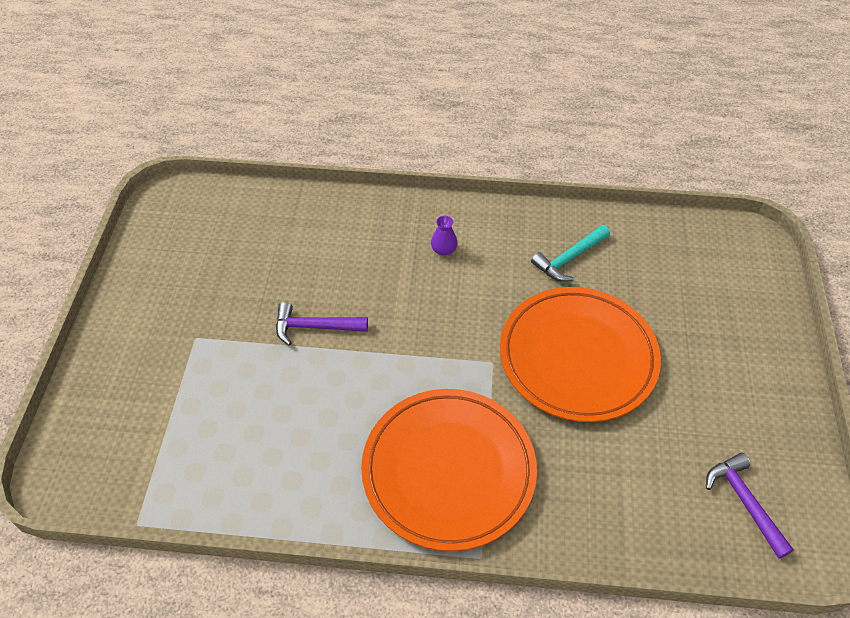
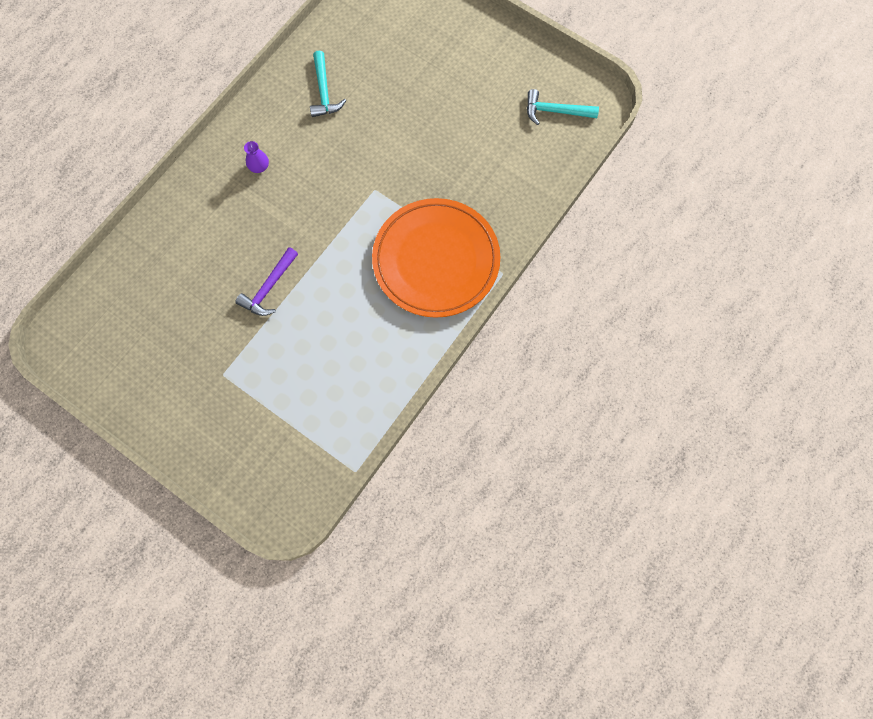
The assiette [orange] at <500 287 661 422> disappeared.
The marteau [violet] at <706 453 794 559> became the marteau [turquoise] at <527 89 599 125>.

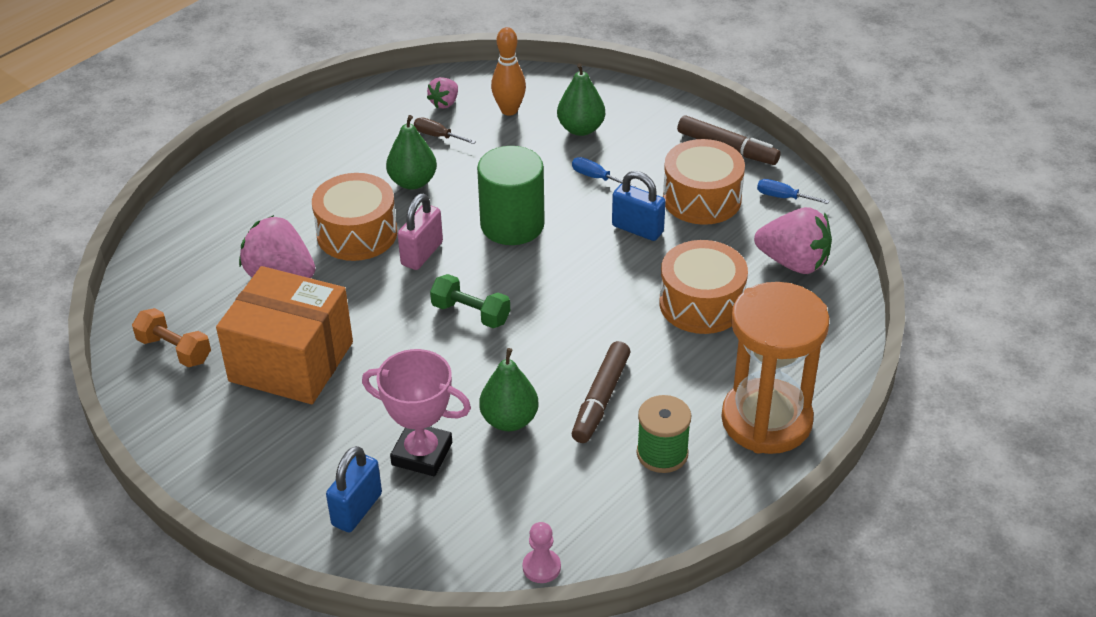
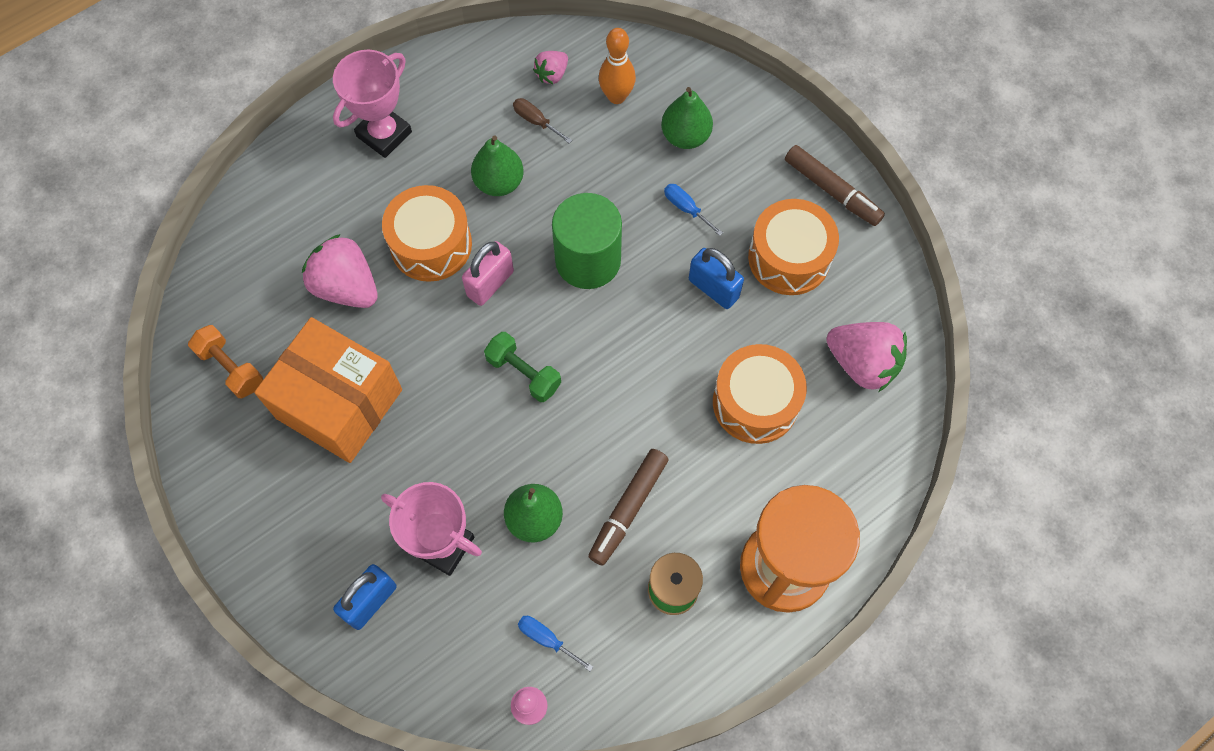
The tournevis [bleu] moved from <757 179 829 204> to <518 616 593 671>.
The trophée [rose] at <333 50 412 158> appeared.

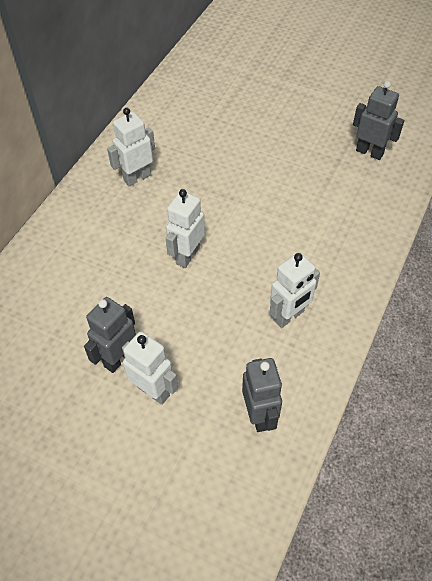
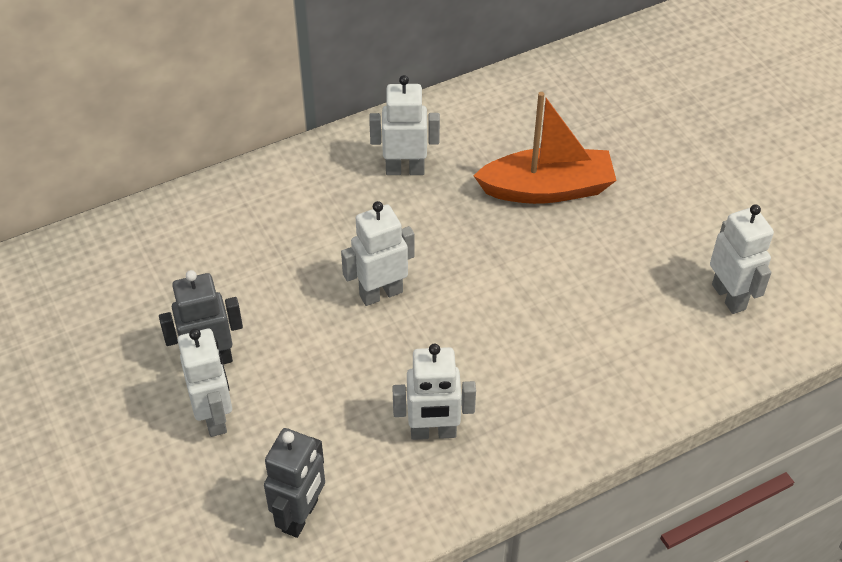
The robot [gris] at <353 81 404 160> became the robot [blanc] at <710 204 774 314>.
The bateau [orange] at <473 92 617 204> appeared.

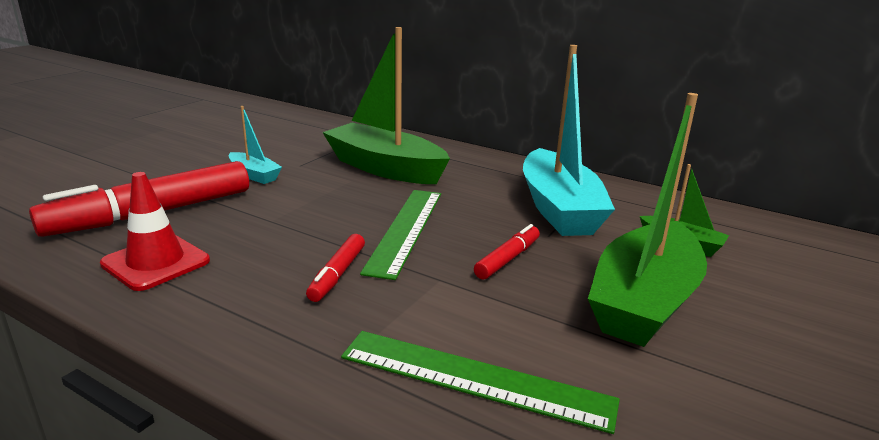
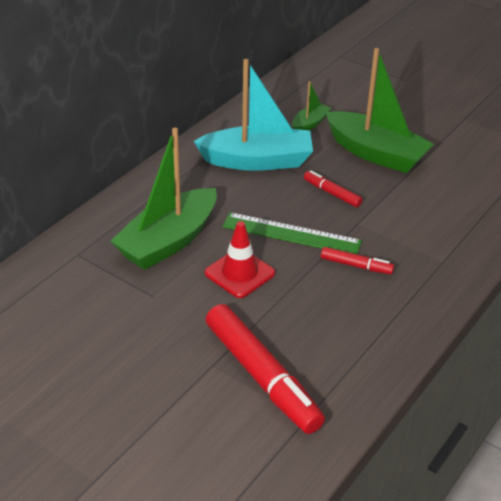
The bateau [turquoise] at <229 106 282 184> disappeared.
The cône de chantier [rouge] moved from <100 172 210 291> to <205 221 275 298>.
The règle [vert] at <341 331 620 434> disappeared.

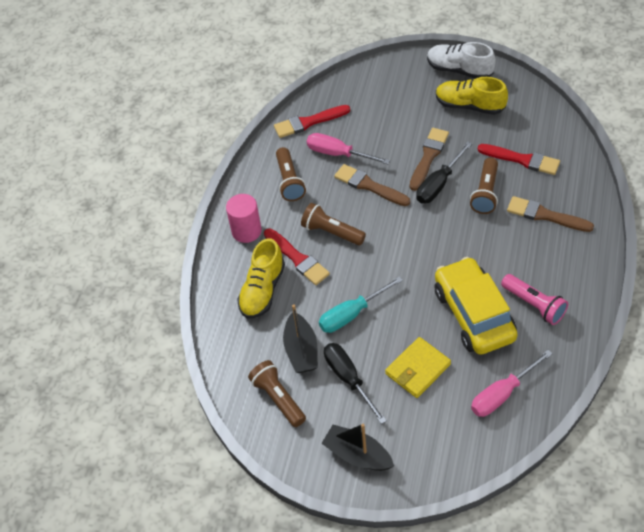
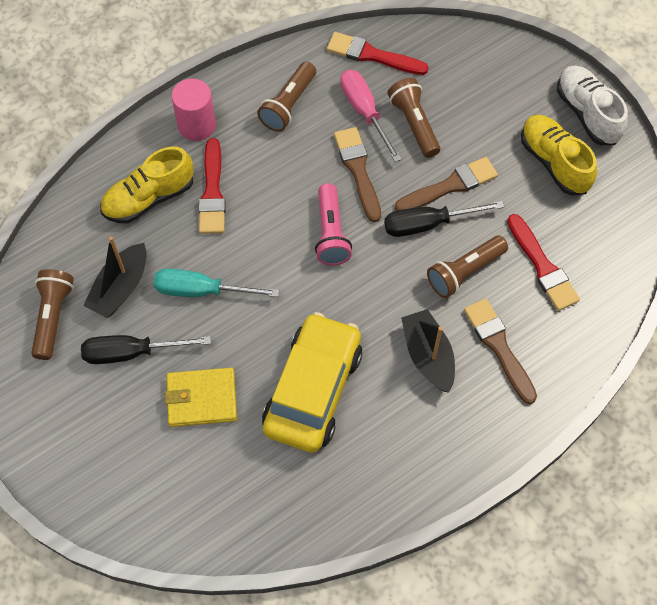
The lampe de poche [marron] moved from <301 203 366 246> to <387 78 440 158>.
The lampe de poche [rose] moved from <501 274 568 325> to <315 183 352 266>.
The tournevis [noir] at <324 343 387 424> turned 105 degrees counterclockwise.
The tournevis [rose] at <471 350 553 417> disappeared.
The bateau [noir] moved from <321 424 394 471> to <401 309 455 393>.

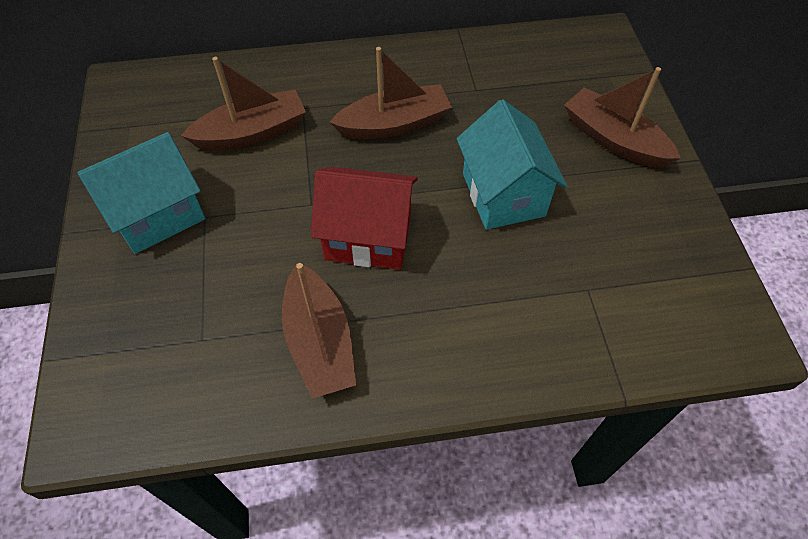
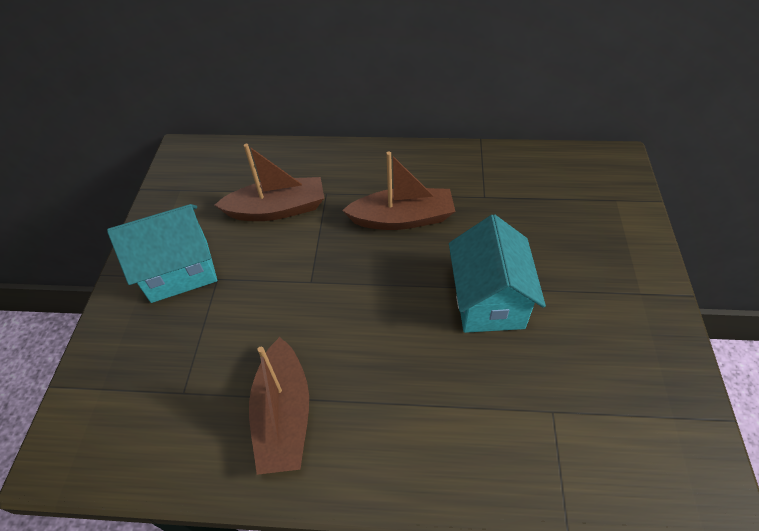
The bateau [marron] at <564 67 681 168> disappeared.
The maison [rouge] at <311 167 418 270> disappeared.

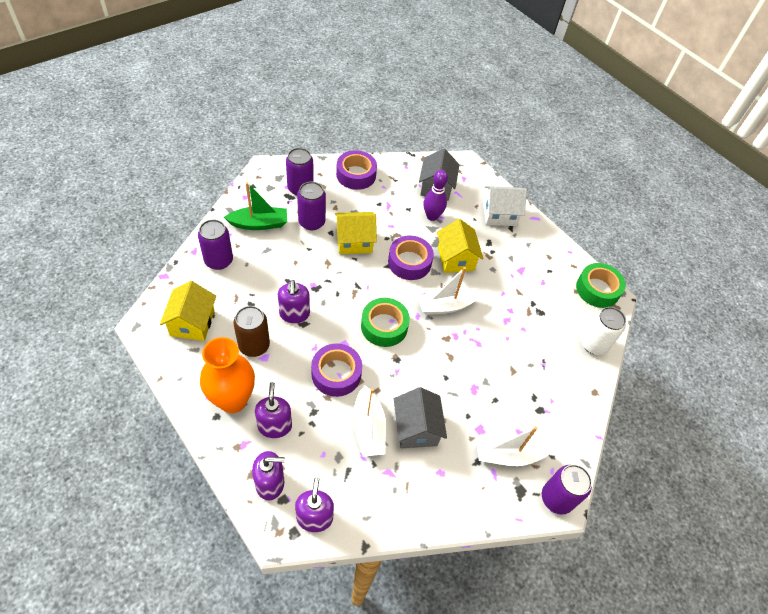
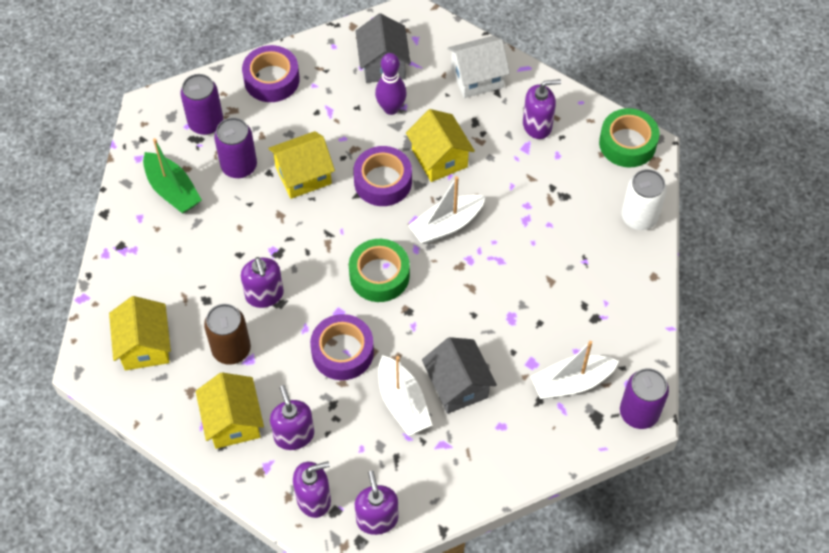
The bateau [vert] at <224 182 287 230> turned 75 degrees clockwise.
The canette [violet] at <198 219 233 270> disappeared.
The vase [orange] at <200 337 255 413> was replaced by the maison [jaune] at <196 372 264 449>.
The distributeur de savon [violet] at <523 79 561 139> appeared.

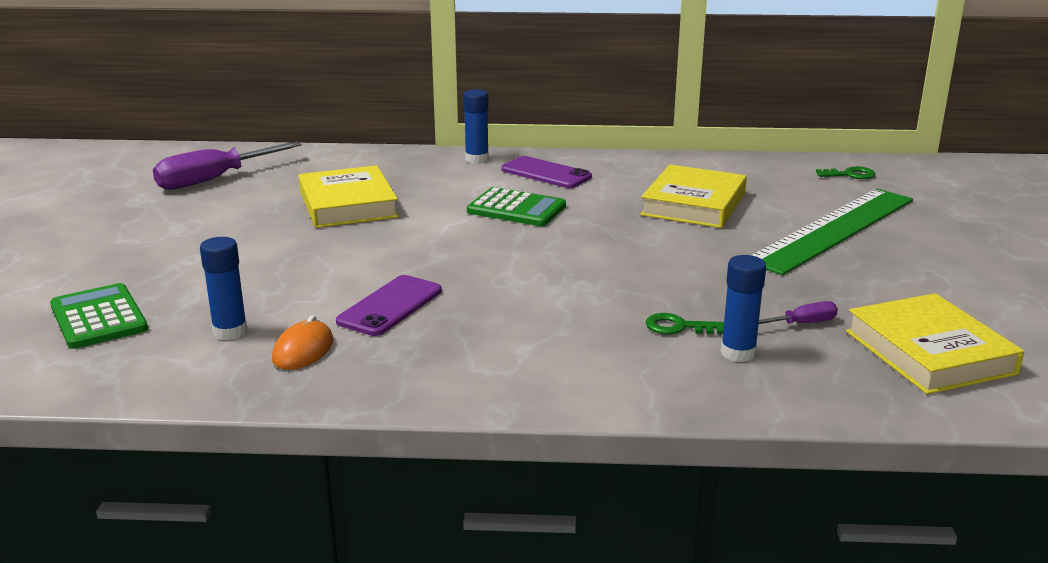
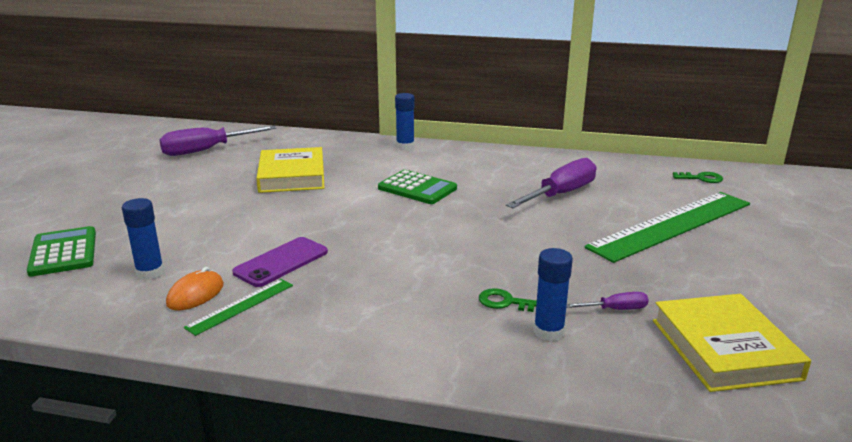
The téléphone [violet] at <501 156 592 188> disappeared.
The livre [jaune] at <640 165 747 228> was replaced by the tournevis [violet] at <506 158 596 208>.
The règle [vert] at <184 279 293 336> appeared.

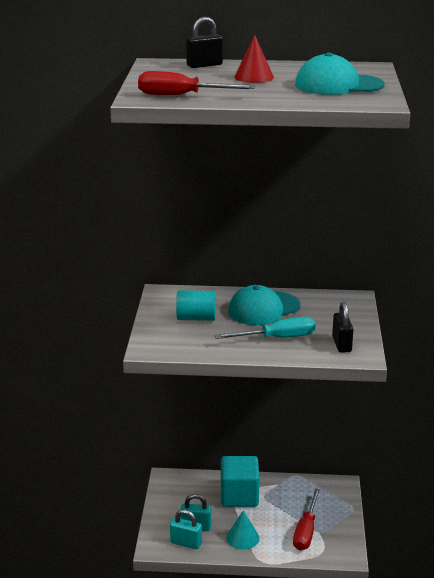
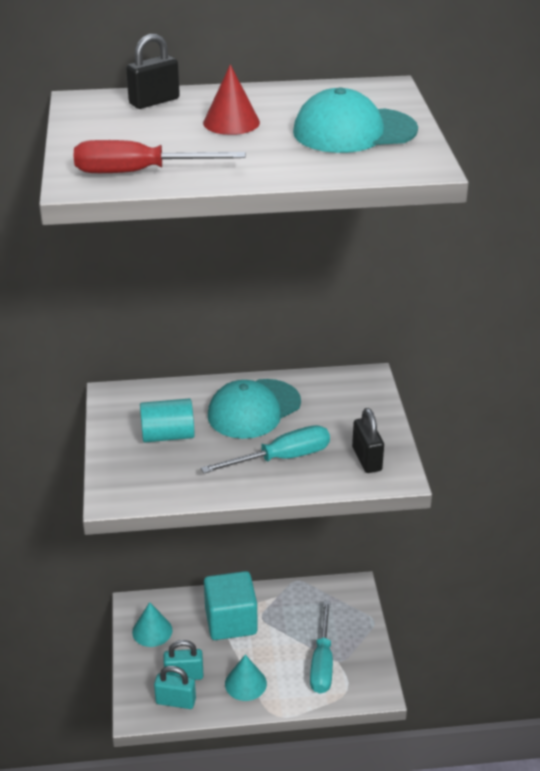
The tournevis [rouge] at <293 488 320 551> became the tournevis [turquoise] at <310 601 333 694>.
The cône [turquoise] at <132 602 173 647> appeared.

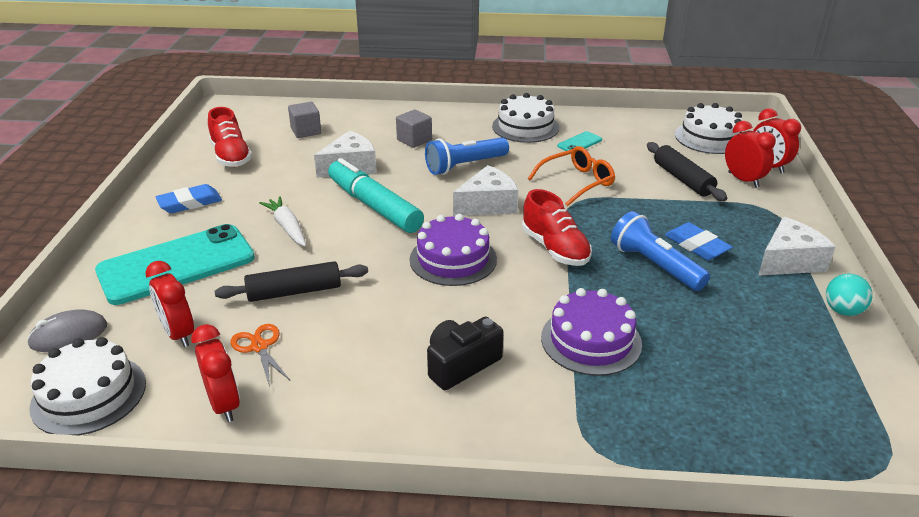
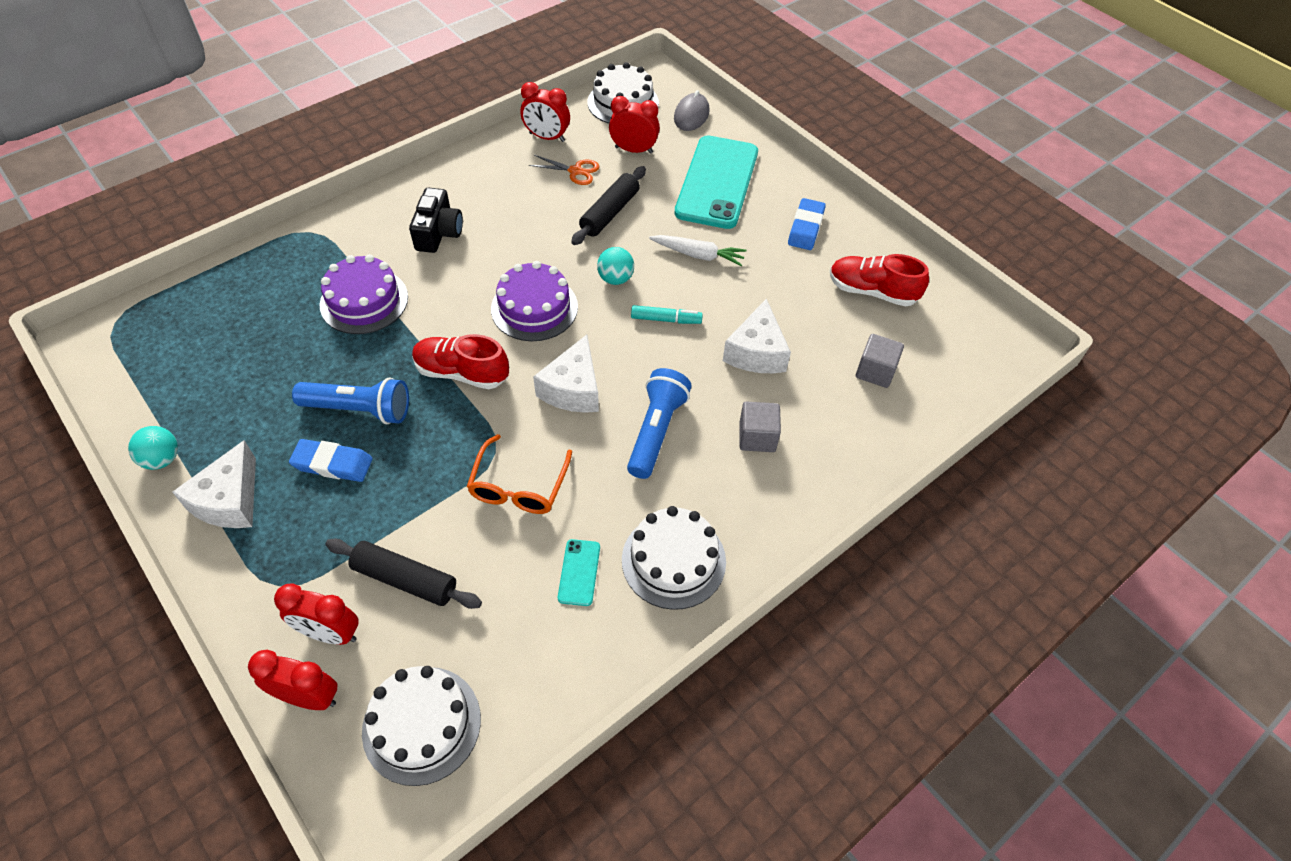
The feutre [turquoise] at <328 158 424 233> changed to 0.48 times the size.
The balle [turquoise] at <597 247 634 285> appeared.

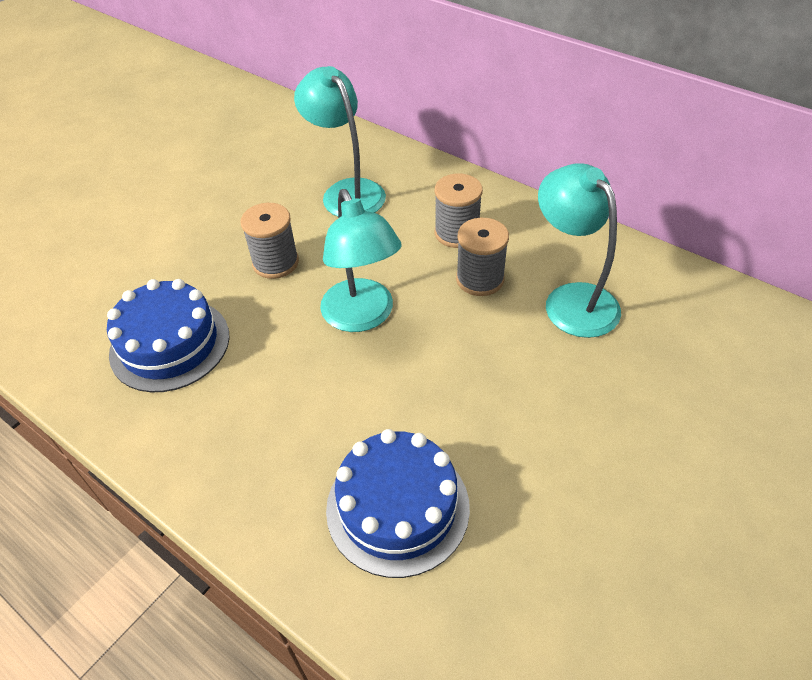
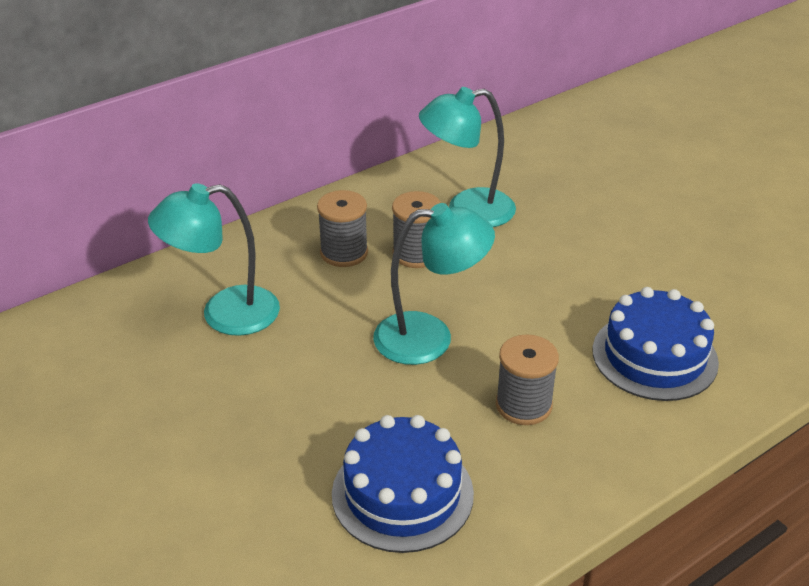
The bobine [gris] moved from <241 203 299 279> to <496 334 559 425>.

